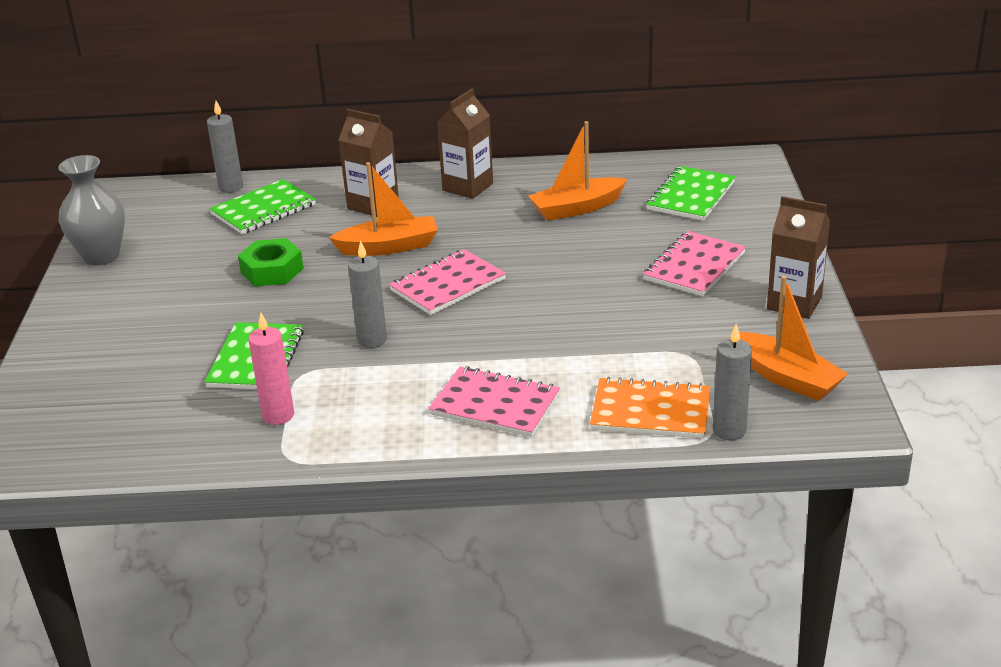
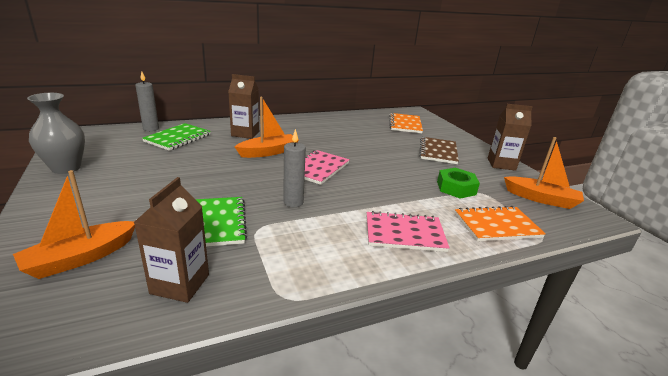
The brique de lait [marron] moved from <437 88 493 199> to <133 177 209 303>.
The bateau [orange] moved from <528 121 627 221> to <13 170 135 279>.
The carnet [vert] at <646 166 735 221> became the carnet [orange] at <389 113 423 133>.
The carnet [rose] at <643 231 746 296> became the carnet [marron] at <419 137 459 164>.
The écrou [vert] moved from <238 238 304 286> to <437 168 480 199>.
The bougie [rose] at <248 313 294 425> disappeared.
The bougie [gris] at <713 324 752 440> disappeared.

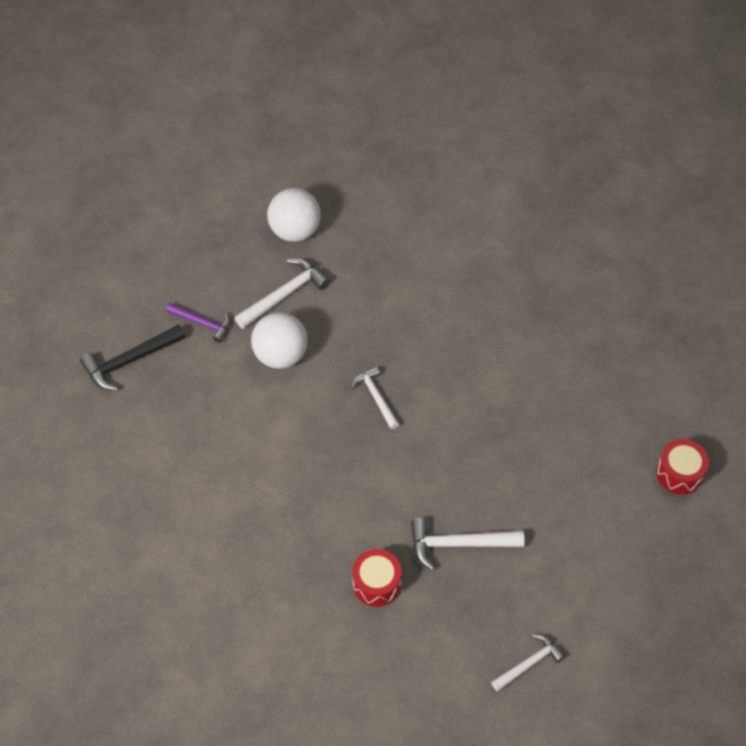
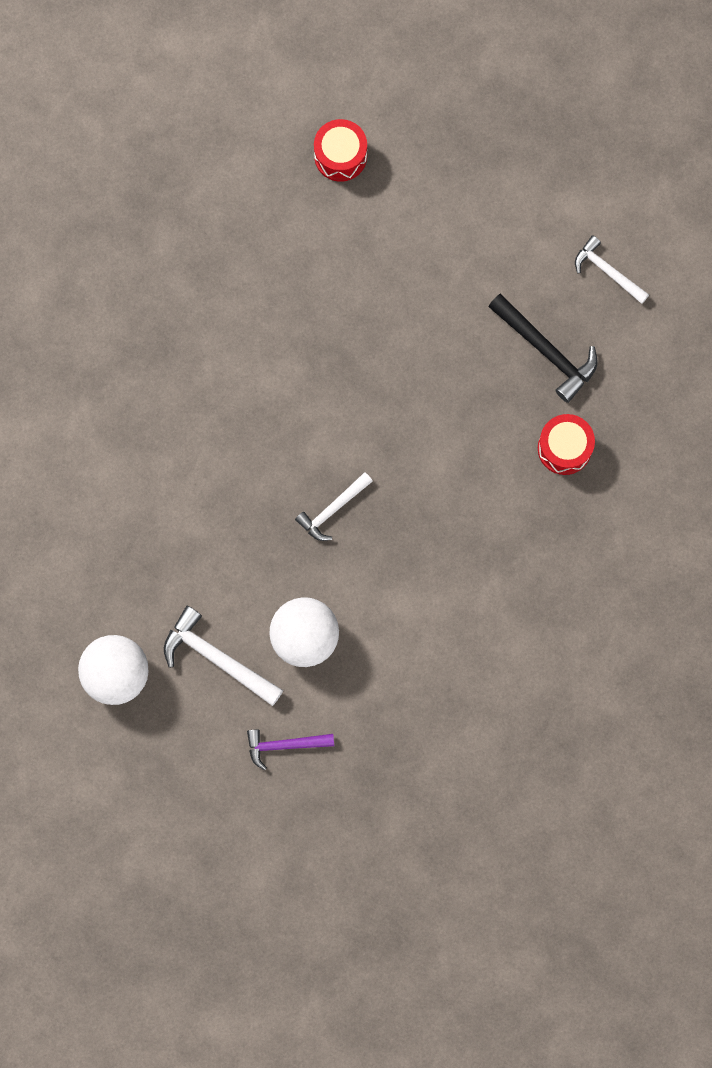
The marteau [violet] at <166 303 231 343> turned 105 degrees counterclockwise.
The marteau [noir] moved from <80 325 185 391> to <488 294 598 403>.
The marteau [blanc] at <411 518 524 570> disappeared.

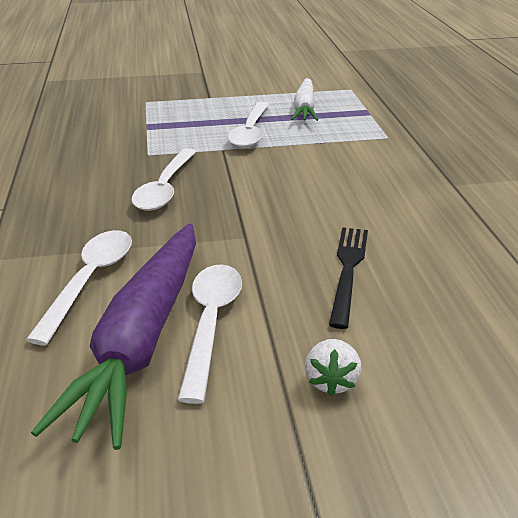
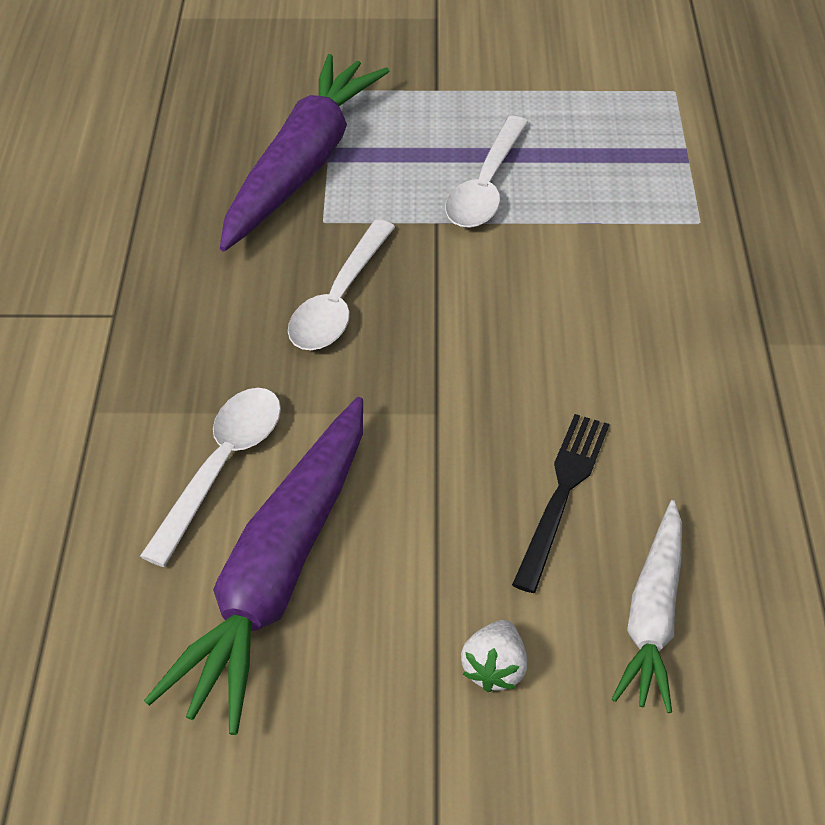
The carotte [blanc] moved from <291 78 318 121> to <612 500 682 713>.
The cuillère [blanc] at <178 265 242 404> disappeared.
The carotte [violet] at <220 54 389 252> appeared.

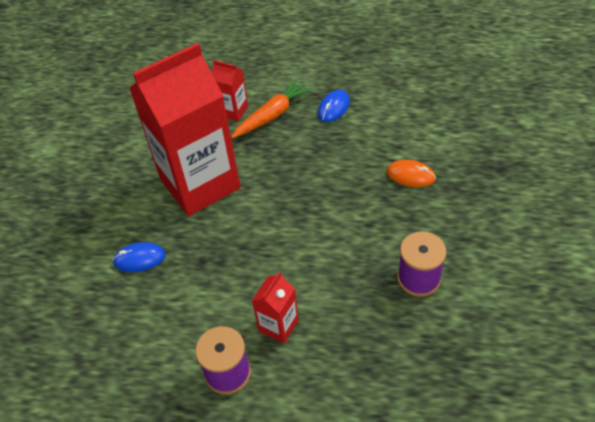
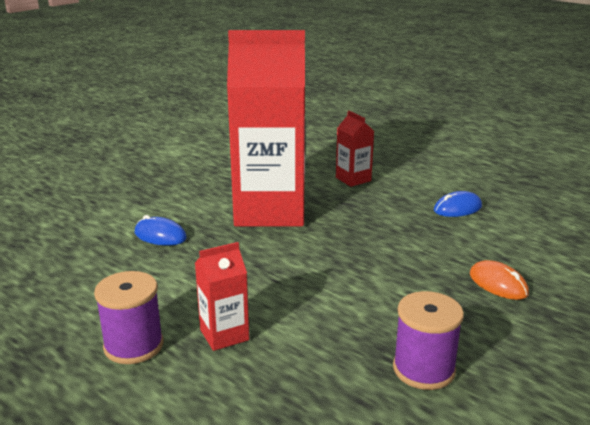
The carotte [orange] at <231 79 312 139> disappeared.

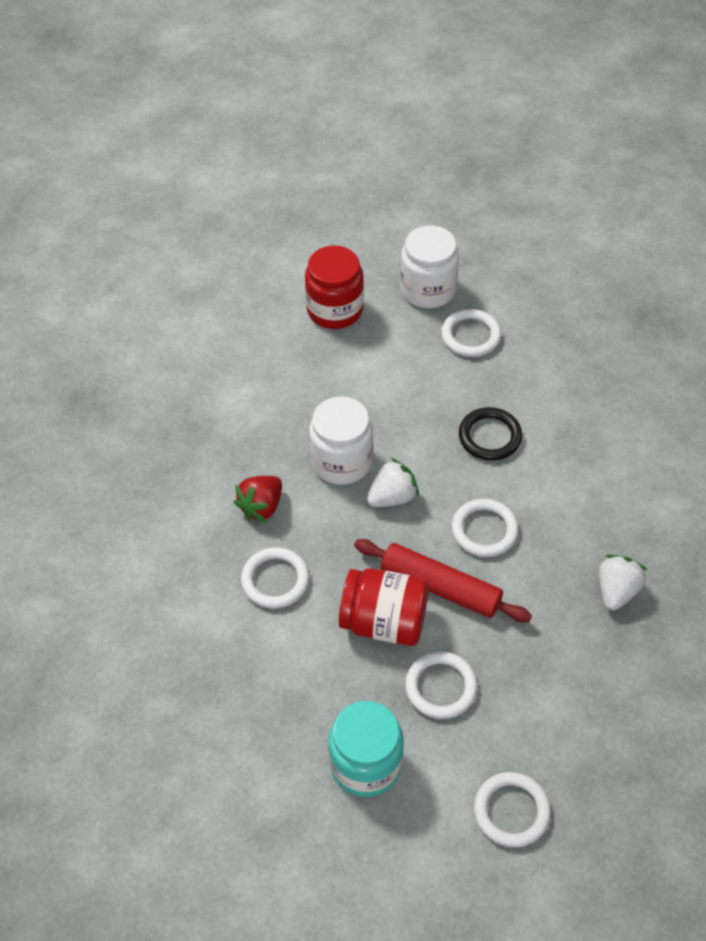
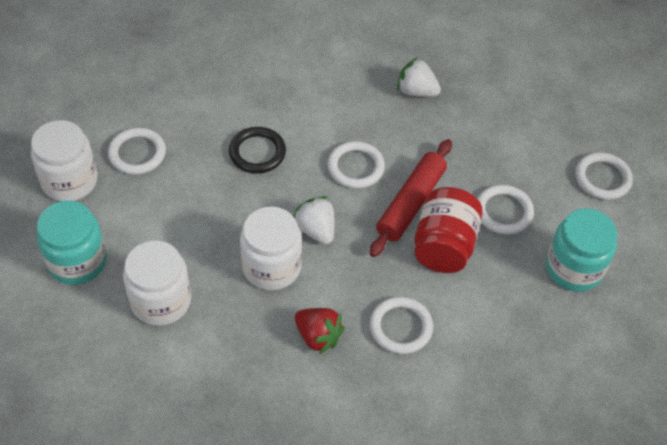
The bocal [rouge] at <305 245 364 329> became the bocal [turquoise] at <36 201 107 285>.
The bocal [blanc] at <123 241 191 326> appeared.

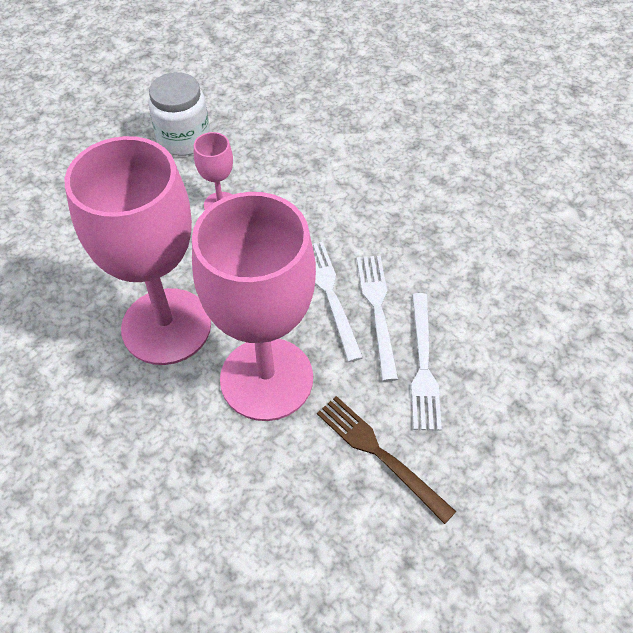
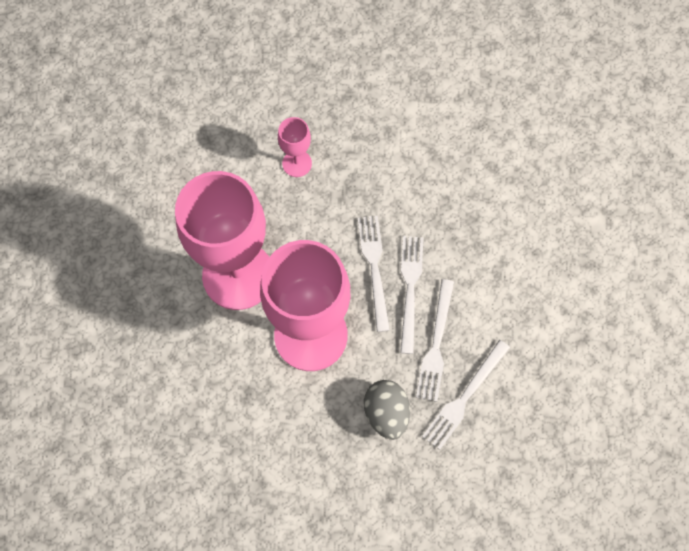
The bocal [blanc] at <148 72 210 156> disappeared.
The fourchette [marron] at <317 396 456 524> was replaced by the œuf [gris] at <364 380 410 440>.
The fourchette [blanc] at <422 340 510 450> appeared.

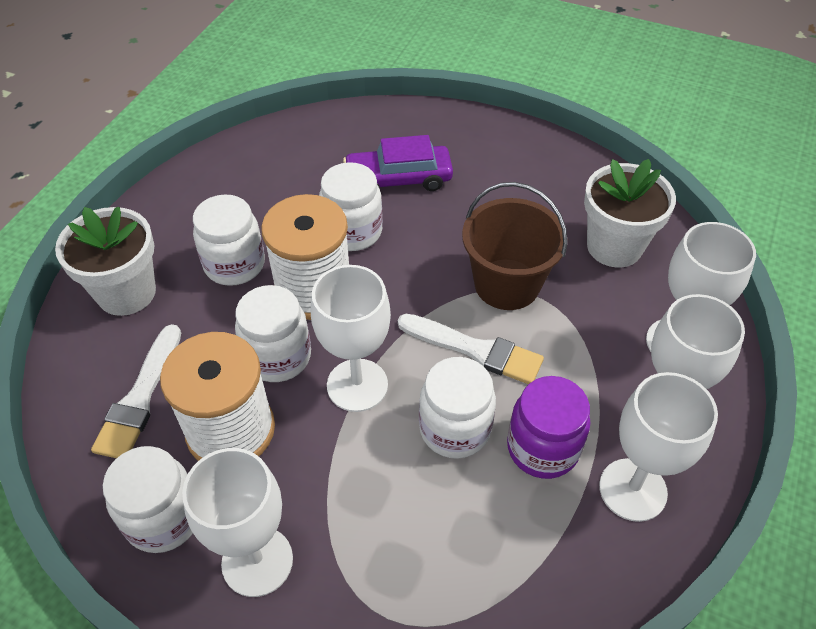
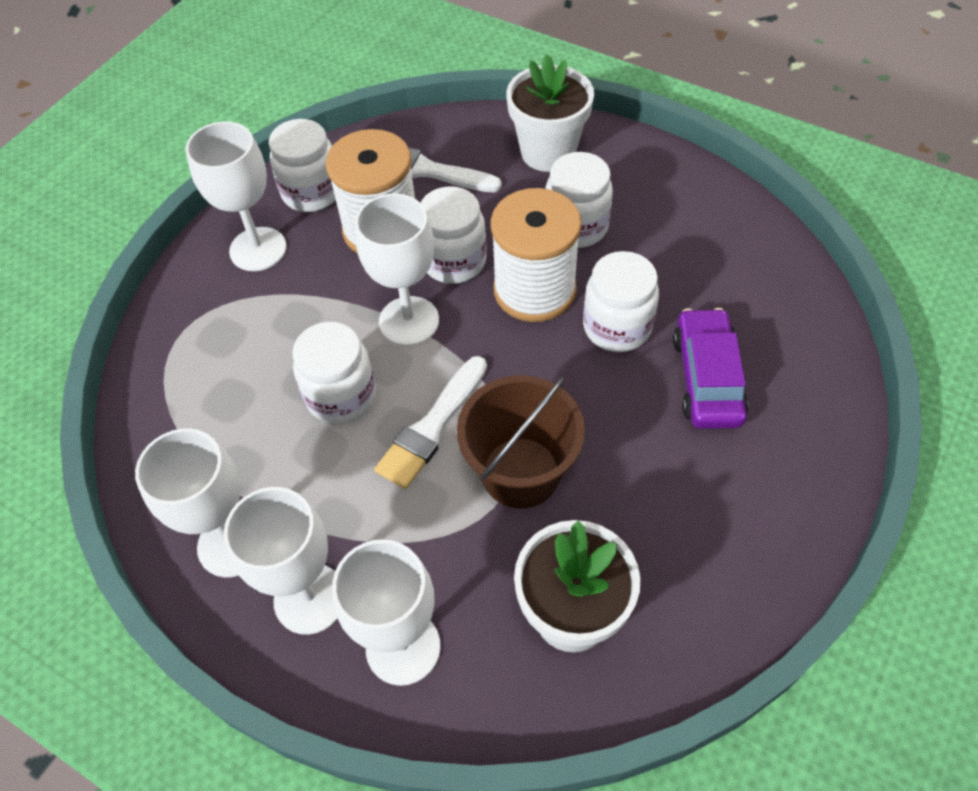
The bocal [violet] at <507 376 590 479> disappeared.

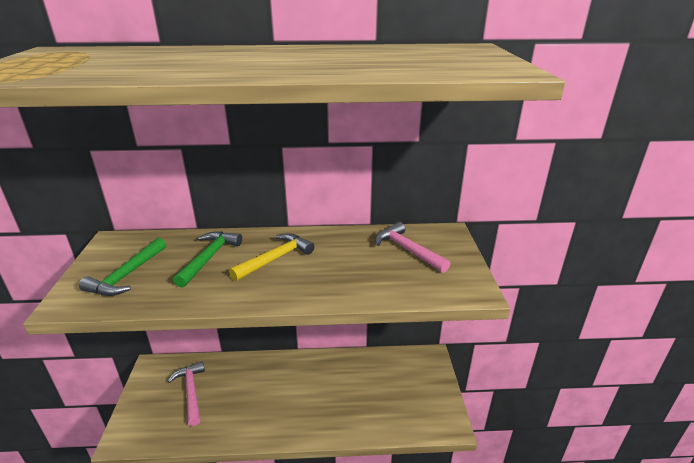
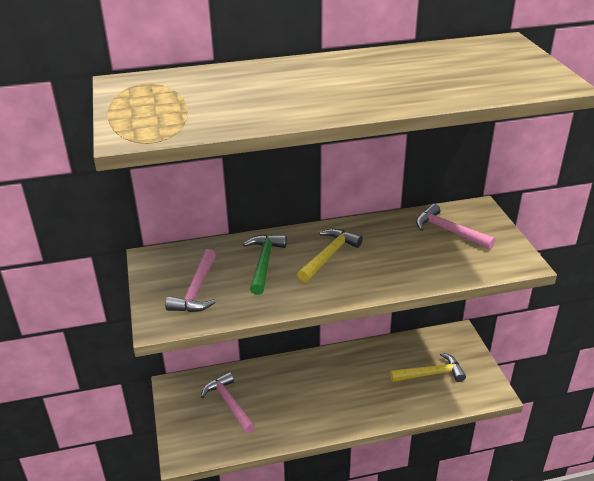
The marteau [vert] at <79 238 166 296> became the marteau [rose] at <165 249 216 312>.
The marteau [jaune] at <390 352 466 382> appeared.

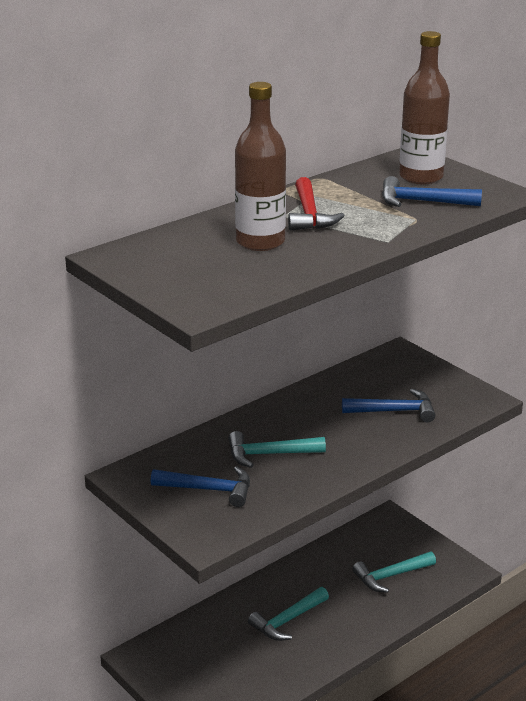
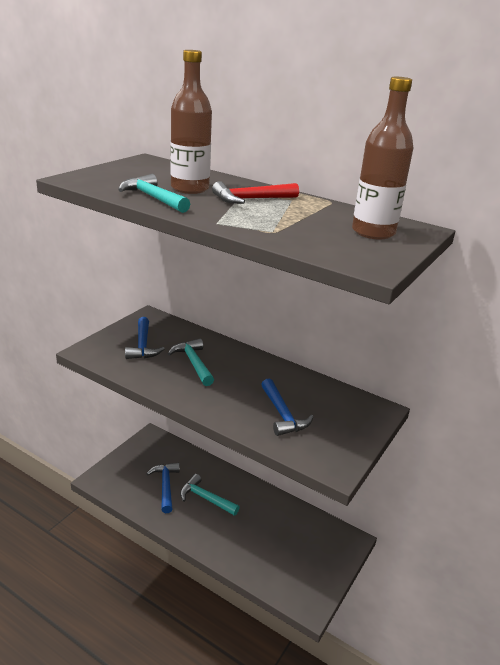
The marteau [bleu] moved from <382 176 482 207> to <146 462 180 513>.
The marteau [turquoise] moved from <352 551 436 593> to <118 174 190 213>.

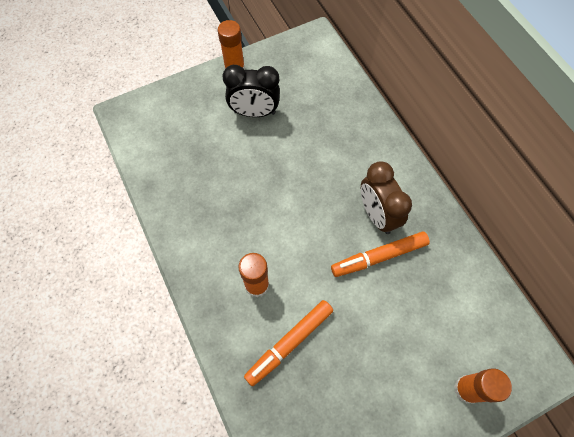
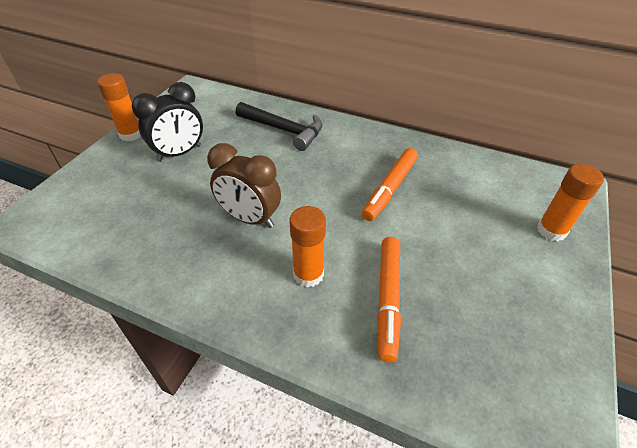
The réveil [marron] moved from <361 161 412 234> to <207 143 281 228>.
The marteau [noir] at <236 102 323 151> appeared.

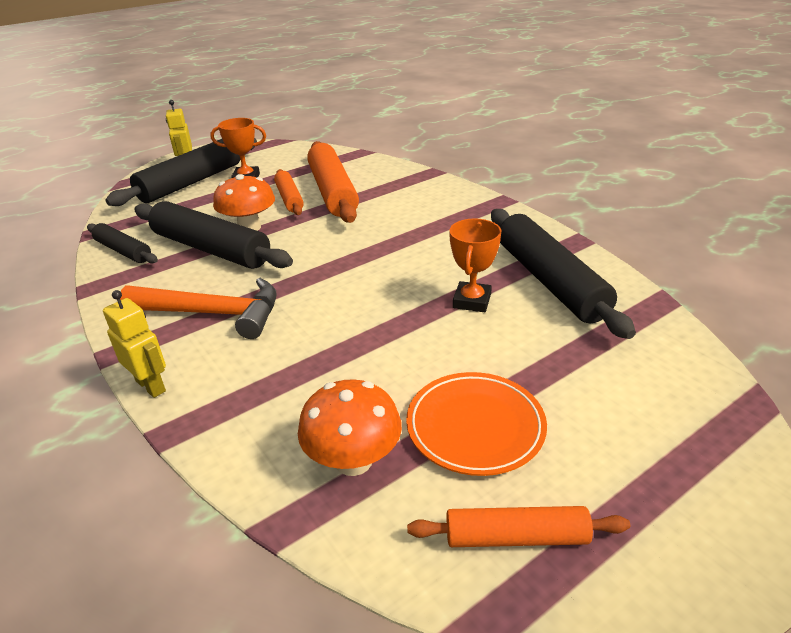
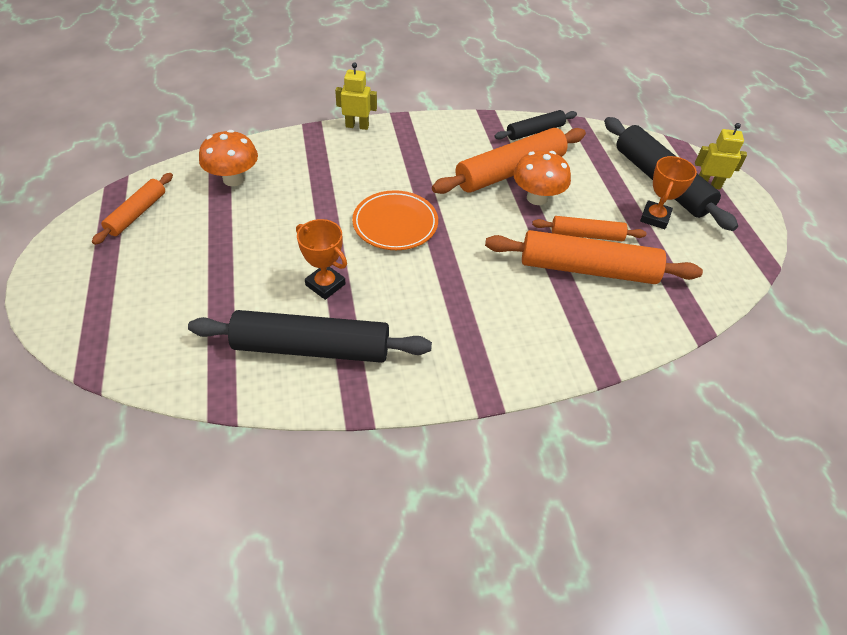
The rouleau à pâtisserie [noir] at <134 201 293 269> became the rouleau à pâtisserie [orange] at <432 128 586 194>.
The marteau [orange] at <120 278 277 339> disappeared.
The robot [jaune] at <103 290 166 398> turned 150 degrees counterclockwise.
The assiette [orange] moved from <406 372 547 476> to <352 190 438 250>.

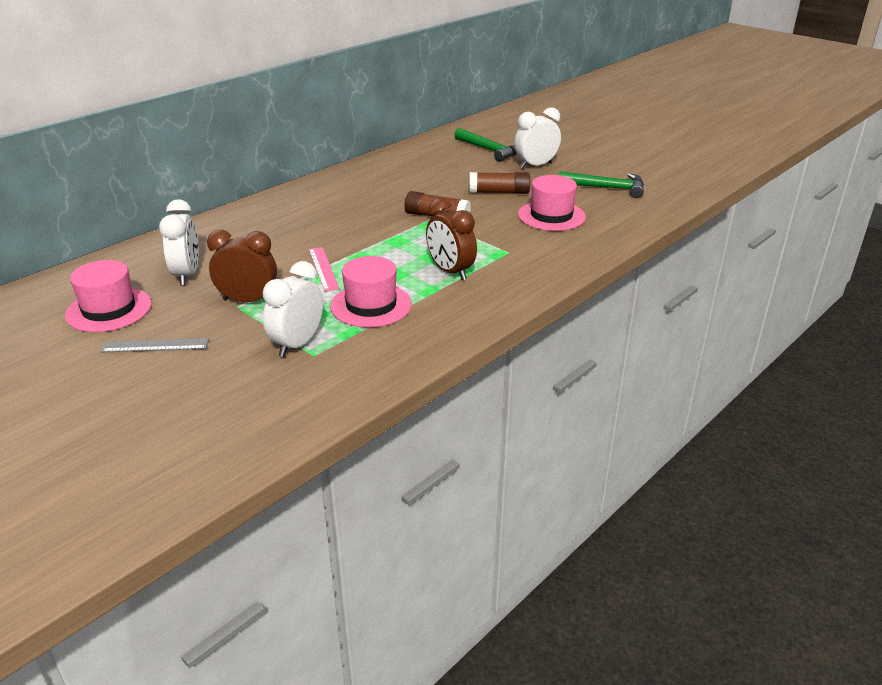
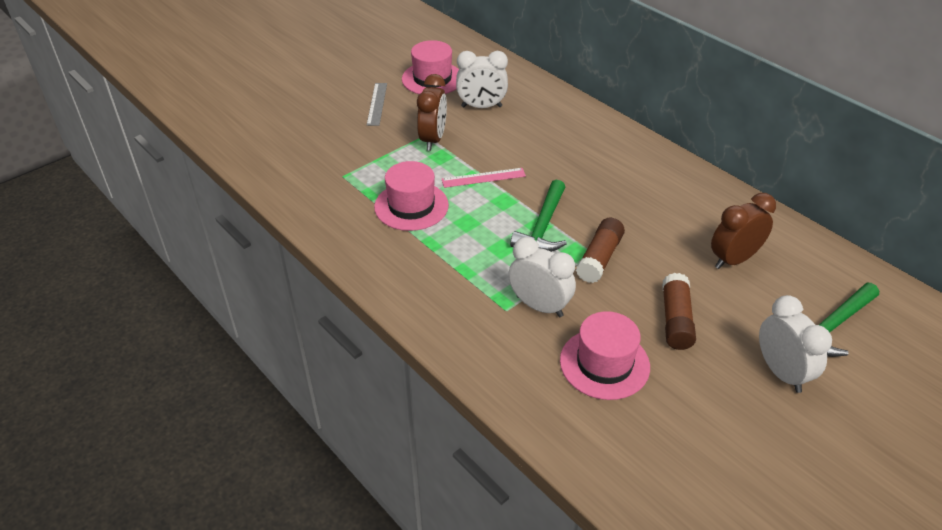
The marteau [vert] moved from <559 171 644 198> to <510 180 567 252>.
The réveil [marron] moved from <426 198 477 280> to <711 193 776 269>.
The réveil [blanc] moved from <263 261 323 357> to <508 237 576 317>.

